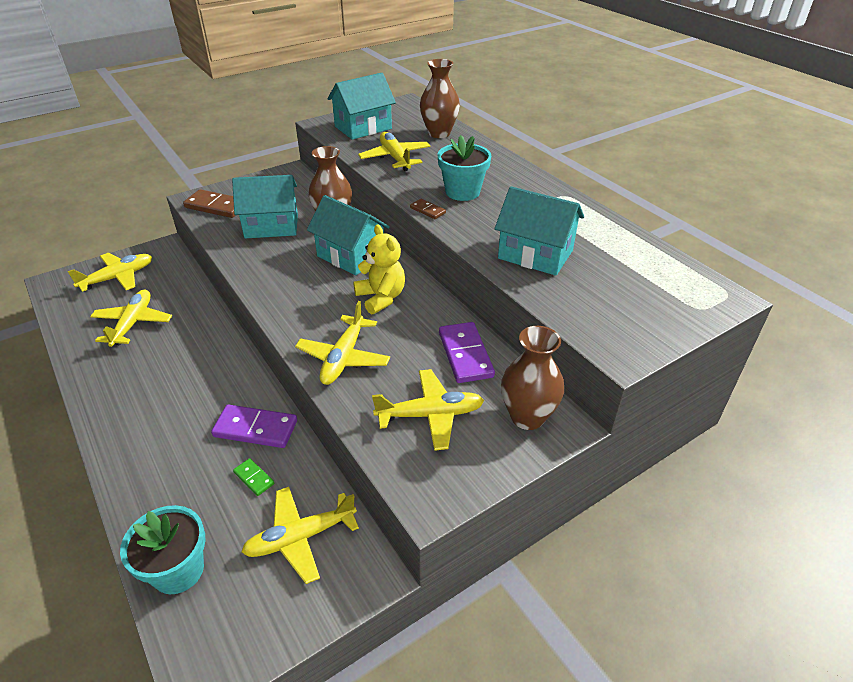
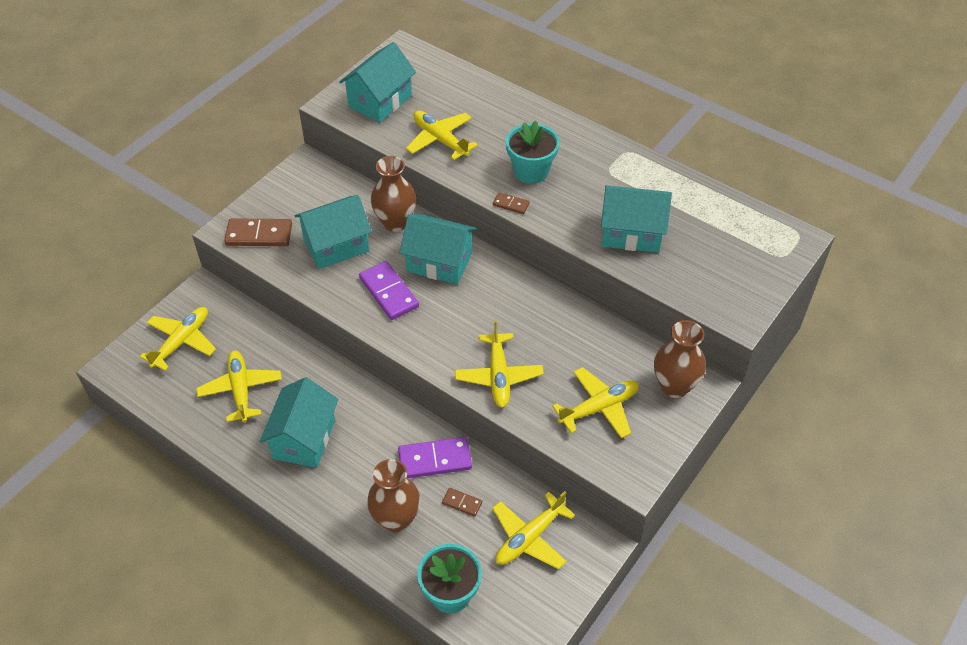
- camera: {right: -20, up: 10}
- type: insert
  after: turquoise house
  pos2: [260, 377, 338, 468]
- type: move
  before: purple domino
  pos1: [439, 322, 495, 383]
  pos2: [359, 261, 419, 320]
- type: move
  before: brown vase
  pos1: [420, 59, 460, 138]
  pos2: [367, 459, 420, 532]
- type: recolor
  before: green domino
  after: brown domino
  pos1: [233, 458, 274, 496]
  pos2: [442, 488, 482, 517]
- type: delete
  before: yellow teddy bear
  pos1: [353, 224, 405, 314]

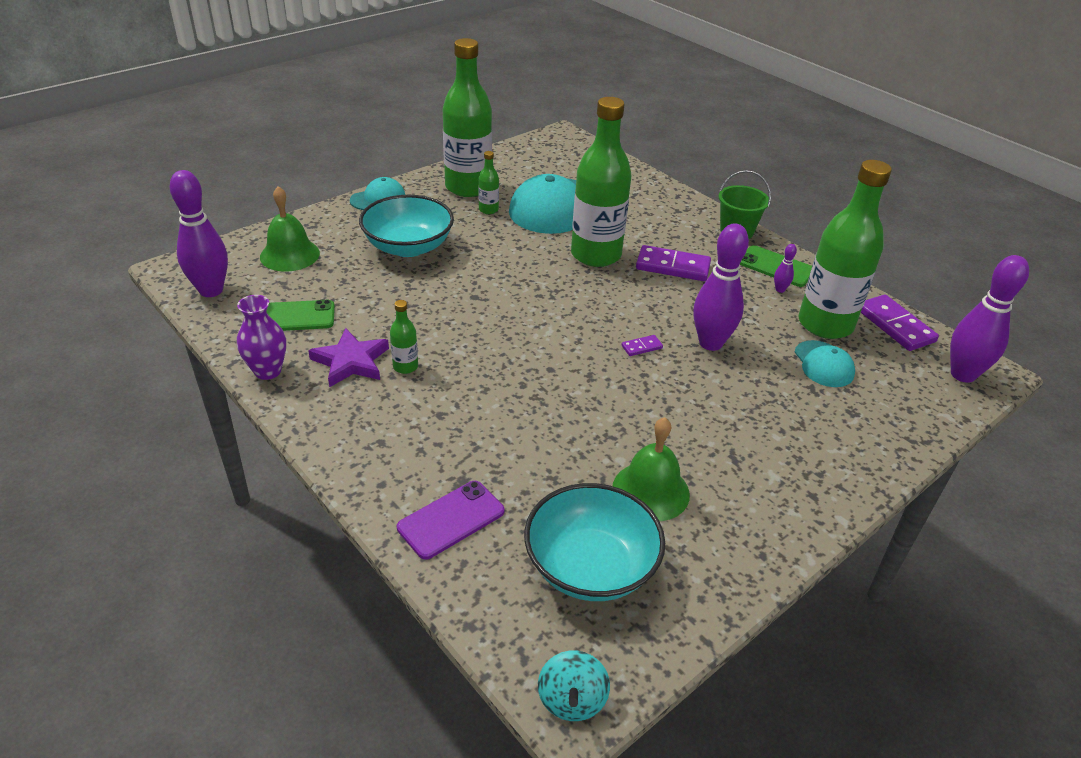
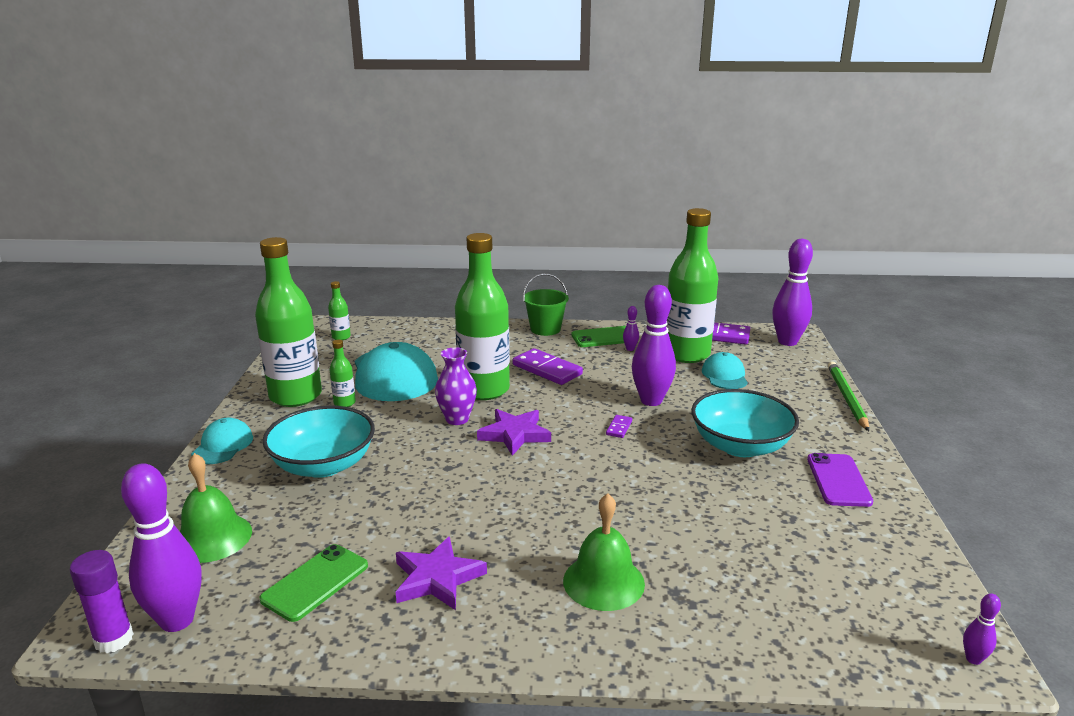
- camera: {right: -45, up: -15}
- type: insert
  after: purple glue stick
  pos2: [69, 550, 134, 653]
- type: move
  before: green bottle
  pos1: [390, 300, 418, 374]
  pos2: [328, 281, 351, 340]
- type: move
  before: purple vase
  pos1: [237, 295, 286, 380]
  pos2: [435, 347, 477, 425]
- type: insert
  after: purple star
  pos2: [477, 409, 551, 456]
- type: rotate
  before: purple domino
  pos1: [636, 245, 711, 281]
  pos2: [513, 348, 583, 385]
  turn: 75
- type: move
  before: green bell
  pos1: [613, 417, 690, 521]
  pos2: [563, 493, 645, 611]
- type: move
  before: turquoise bowl
  pos1: [524, 483, 665, 601]
  pos2: [691, 389, 799, 457]
- type: rotate
  before: turquoise cap
  pos1: [795, 340, 855, 387]
  pos2: [702, 352, 748, 389]
  turn: -120
- type: move
  before: purple phone
  pos1: [397, 481, 505, 560]
  pos2: [807, 453, 873, 507]
- type: insert
  after: green pencil
  pos2: [828, 361, 869, 431]
- type: replace
  before: turquoise spinning top
  after: purple bowling pin
  pos1: [538, 651, 610, 721]
  pos2: [963, 594, 1001, 665]

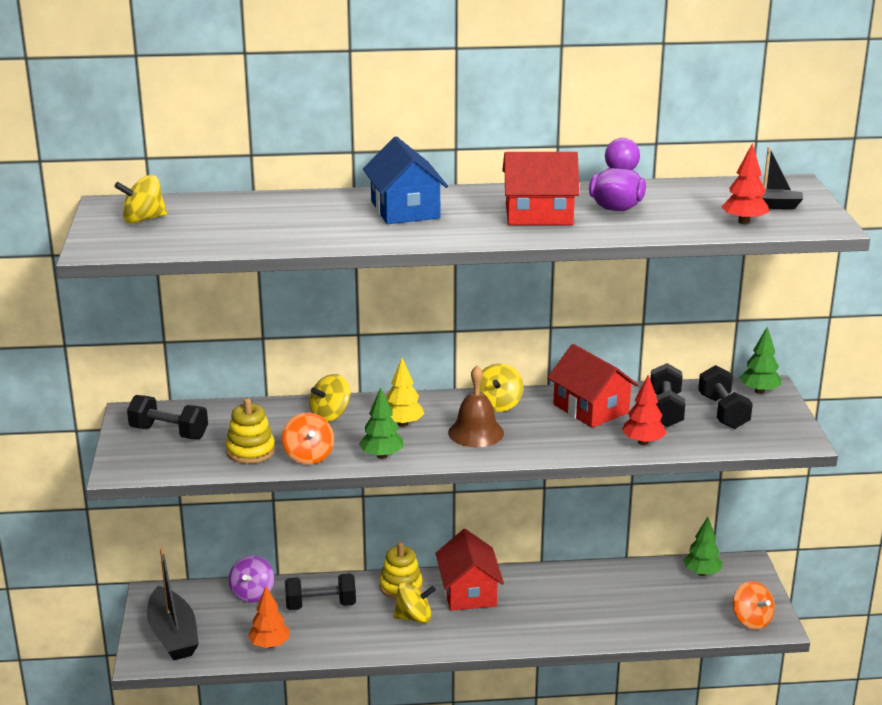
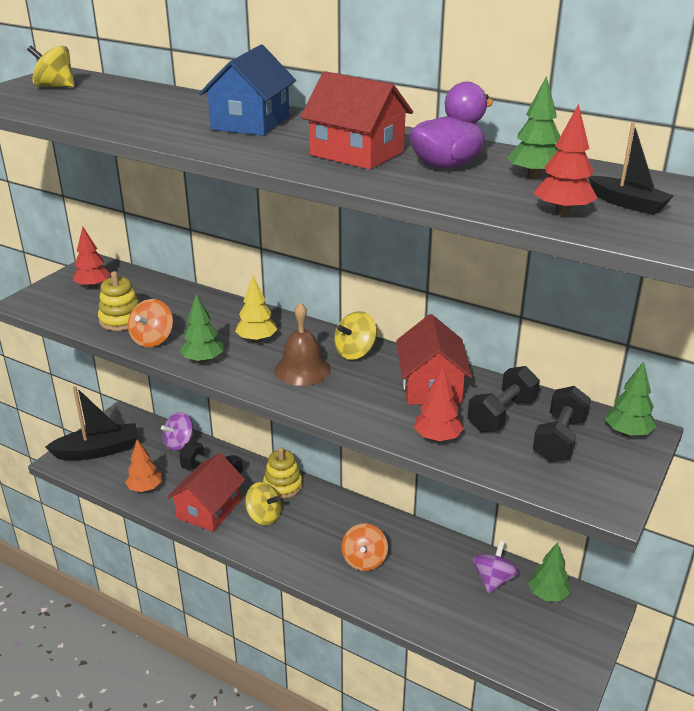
- camera: {right: 35, up: 5}
- type: rotate
  before: black boat
  pos1: [147, 547, 199, 661]
  pos2: [45, 386, 138, 460]
  turn: -120
- type: replace
  before: black dumbbell
  after: red tree
  pos1: [127, 395, 208, 439]
  pos2: [73, 227, 111, 289]
- type: move
  before: red house
  pos1: [436, 529, 504, 611]
  pos2: [167, 453, 245, 532]
- type: move
  before: orange spinning top
  pos1: [733, 581, 775, 630]
  pos2: [342, 523, 388, 571]
- type: insert
  after: purple spinning top
  pos2: [472, 541, 519, 593]
- type: insert
  after: green tree
  pos2: [507, 76, 560, 179]
- type: delete
  before: yellow spinning top
  pos1: [309, 374, 350, 422]

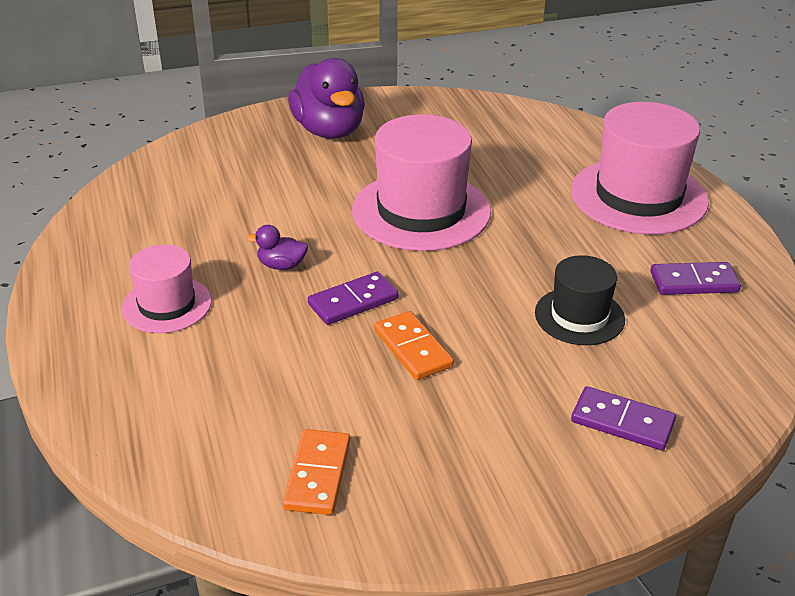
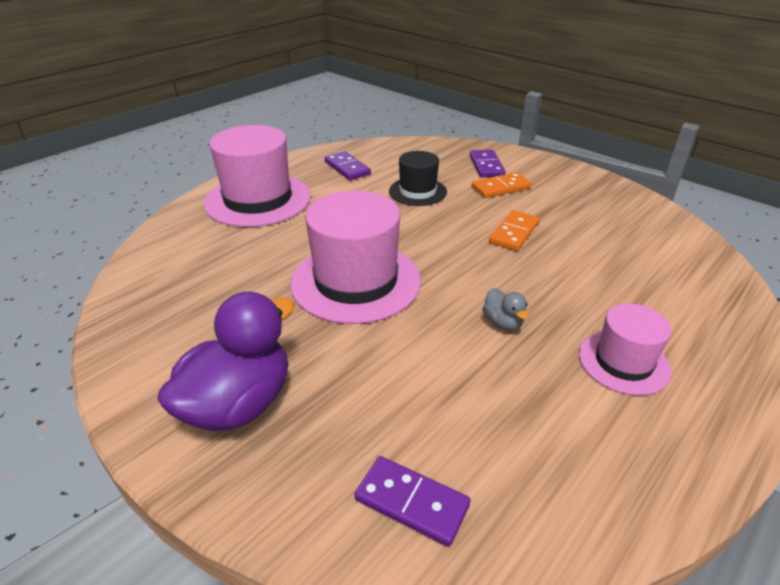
- camera: {right: -120, up: 0}
- type: move
  before: purple domino
  pos1: [308, 272, 399, 325]
  pos2: [355, 456, 471, 547]
- type: move
  before: orange domino
  pos1: [283, 429, 350, 515]
  pos2: [472, 172, 531, 198]
- type: recolor
  before: purple duck
  after: grey duck
  pos1: [247, 225, 308, 270]
  pos2: [483, 288, 529, 330]

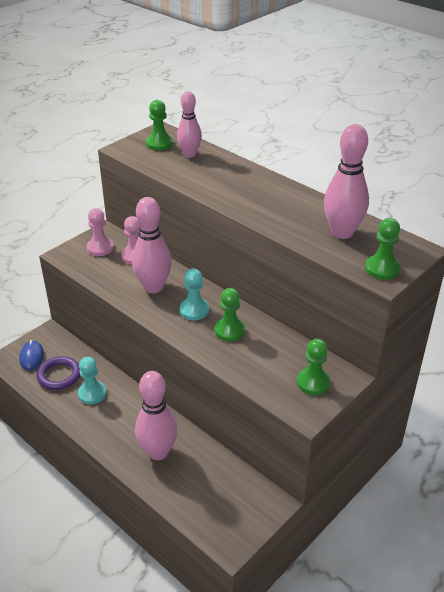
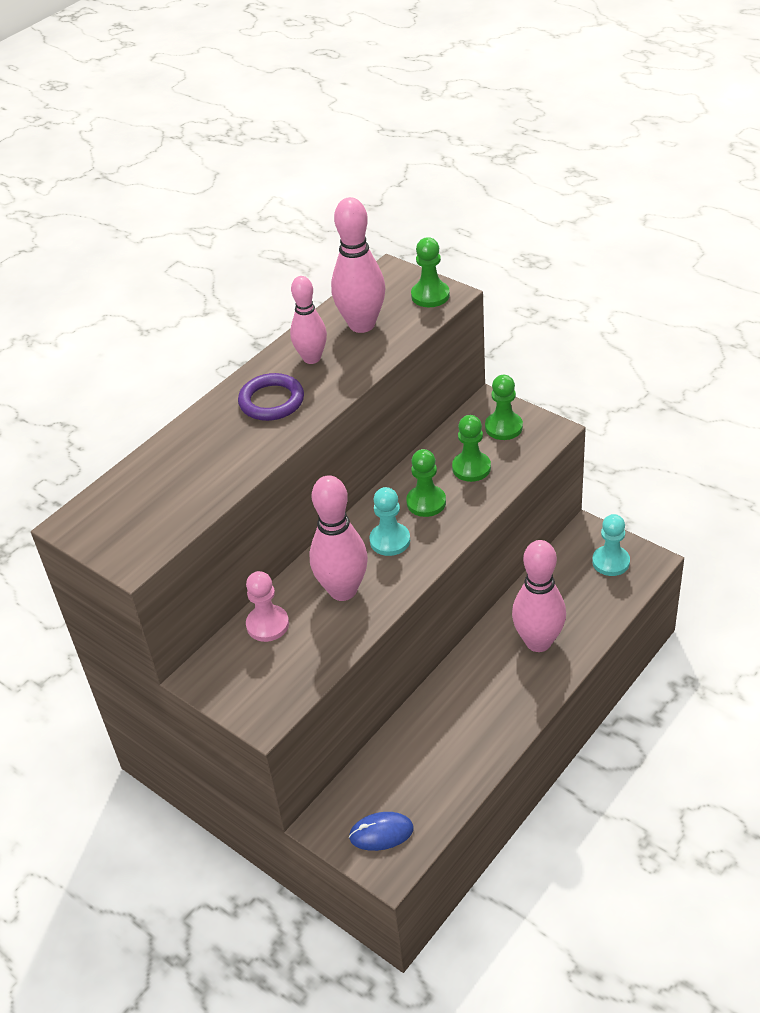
- camera: {right: -90, up: 5}
- type: move
  before: purple ring
  pos1: [37, 356, 80, 390]
  pos2: [238, 373, 304, 421]
- type: move
  before: pink bowling pin
  pos1: [177, 91, 202, 158]
  pos2: [290, 276, 327, 364]
- type: move
  before: green pawn
  pos1: [146, 100, 173, 151]
  pos2: [452, 415, 491, 482]
- type: move
  before: turquoise pawn
  pos1: [78, 357, 107, 404]
  pos2: [592, 514, 630, 576]
- type: delete
  before: pink pawn
  pos1: [87, 208, 114, 256]

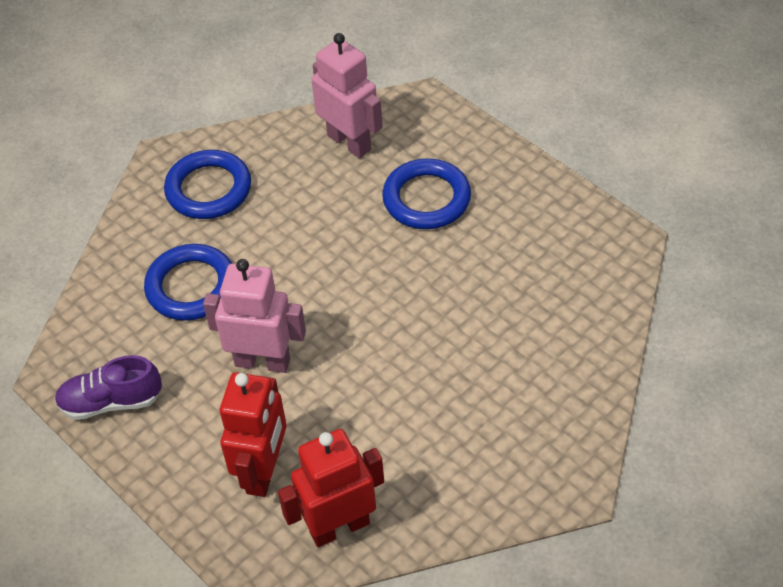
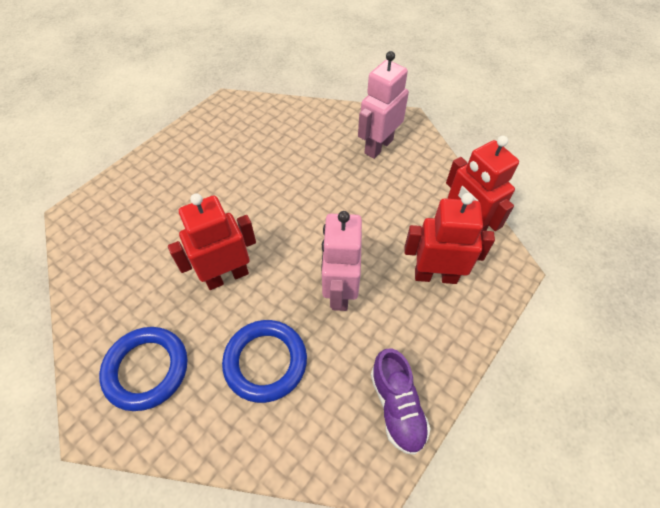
- camera: {right: -100, up: 5}
- type: insert
  after: red robot
  pos2: [168, 193, 256, 290]
- type: move
  before: pink robot
  pos1: [311, 33, 383, 158]
  pos2: [358, 51, 409, 159]
- type: delete
  before: blue ring
  pos1: [382, 158, 471, 229]

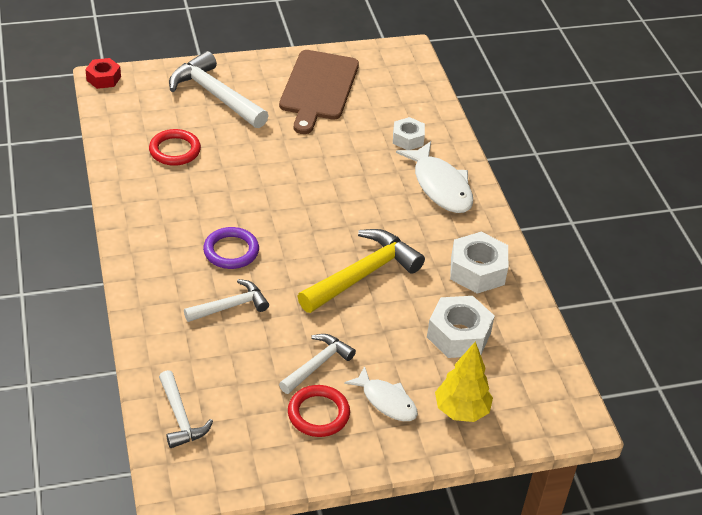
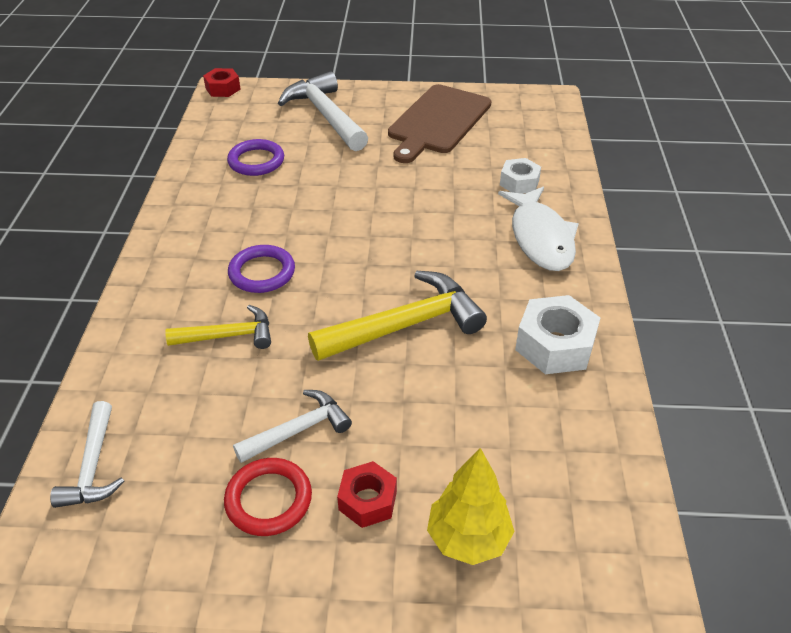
- camera: {right: 20, up: 0}
- type: recolor
  before: white hammer
  after: yellow hammer
  pos1: [184, 279, 269, 322]
  pos2: [165, 305, 271, 349]
- type: recolor
  before: red ring
  after: purple ring
  pos1: [149, 129, 201, 166]
  pos2: [227, 139, 284, 176]
- type: replace
  before: white fish
  after: red nut
  pos1: [344, 366, 418, 421]
  pos2: [337, 461, 397, 528]
- type: delete
  before: white nut
  pos1: [427, 296, 495, 358]

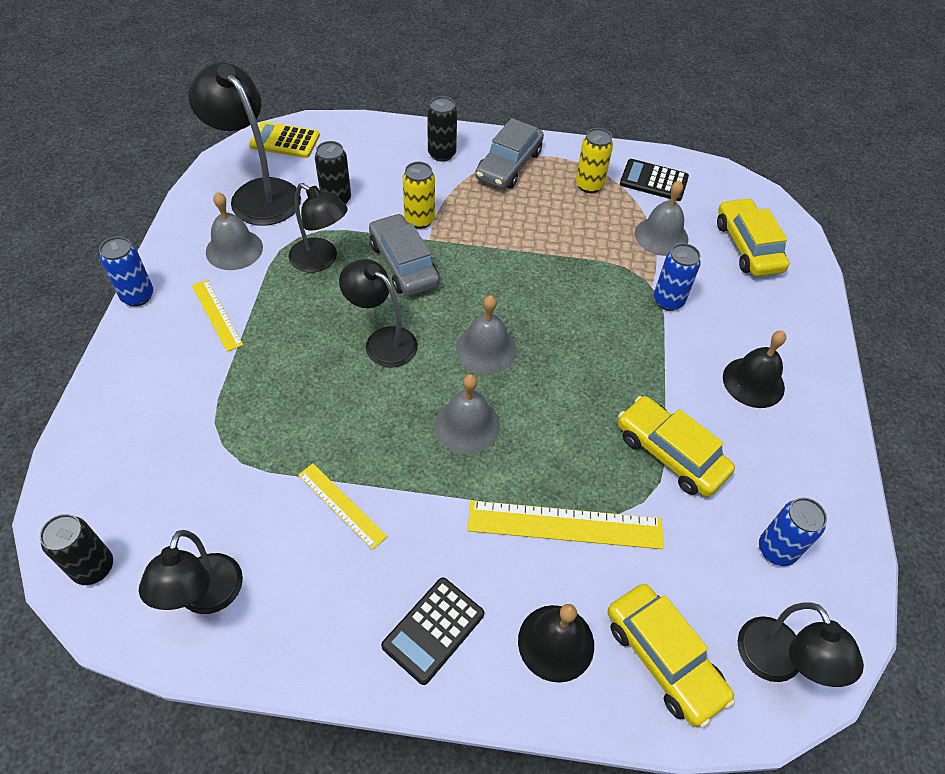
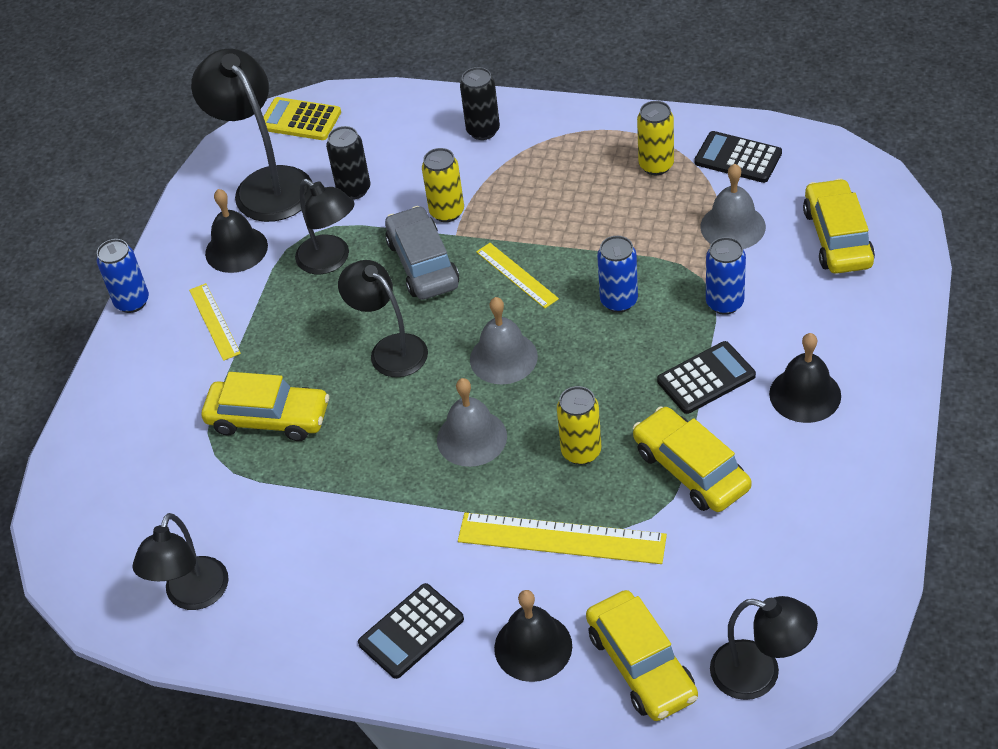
- camera: {right: 15, up: -5}
- type: insert
  after: yellow car
  pos2: [202, 372, 329, 441]
- type: recolor
  before: grey bell
  after: black bell
  pos1: [206, 192, 263, 270]
  pos2: [205, 189, 268, 273]
- type: move
  before: yellow ruler
  pos1: [298, 463, 388, 550]
  pos2: [476, 243, 559, 308]
- type: insert
  after: yellow can
  pos2: [557, 386, 602, 465]
- type: move
  before: blue can
  pos1: [759, 497, 827, 566]
  pos2: [597, 236, 638, 313]
- type: insert
  after: black calculator
  pos2: [657, 341, 756, 414]
- type: rotate
  before: black lamp
  pos1: [738, 603, 864, 687]
  pos2: [710, 596, 818, 700]
  turn: -60
- type: delete
  before: black can
  pos1: [40, 514, 113, 585]
- type: delete
  before: grey car
  pos1: [475, 118, 544, 189]

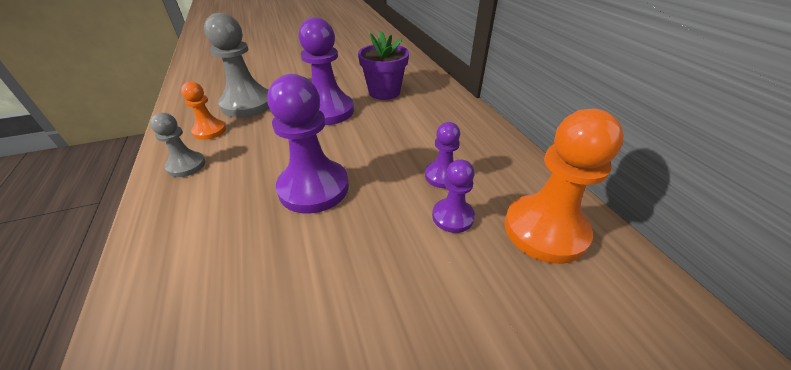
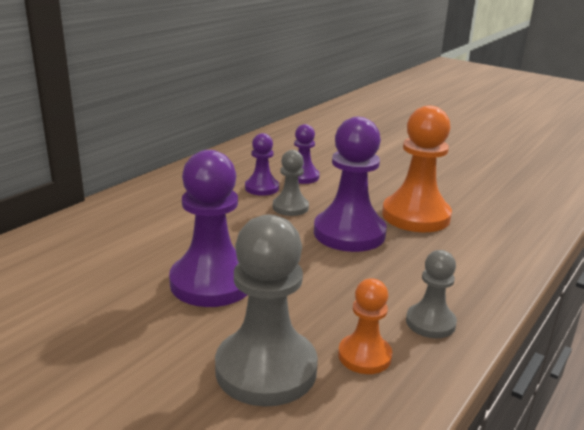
- camera: {right: -125, up: -15}
- type: insert
  after: grey pawn
  pos2: [273, 150, 309, 216]
- type: move
  before: orange pawn
  pos1: [505, 109, 624, 264]
  pos2: [382, 105, 452, 232]
- type: delete
  before: purple flower pot
  pos1: [358, 31, 409, 100]

